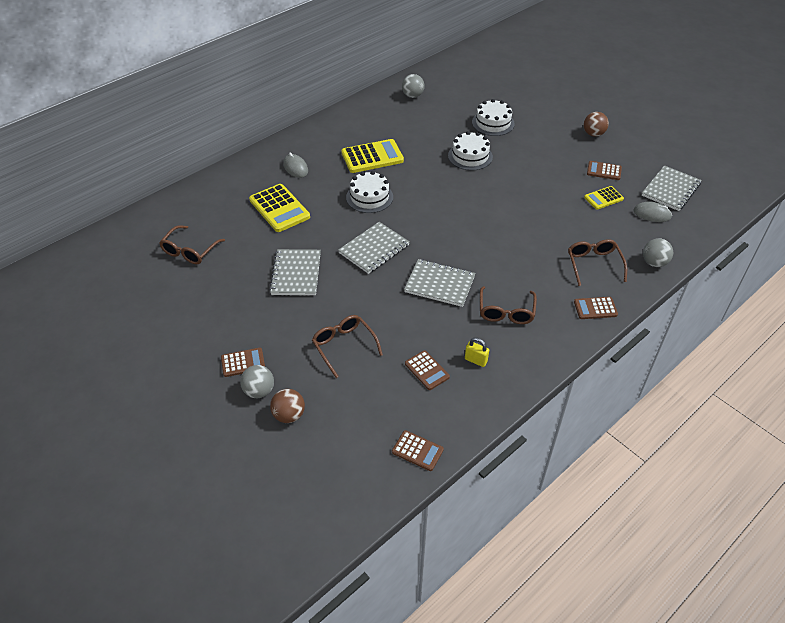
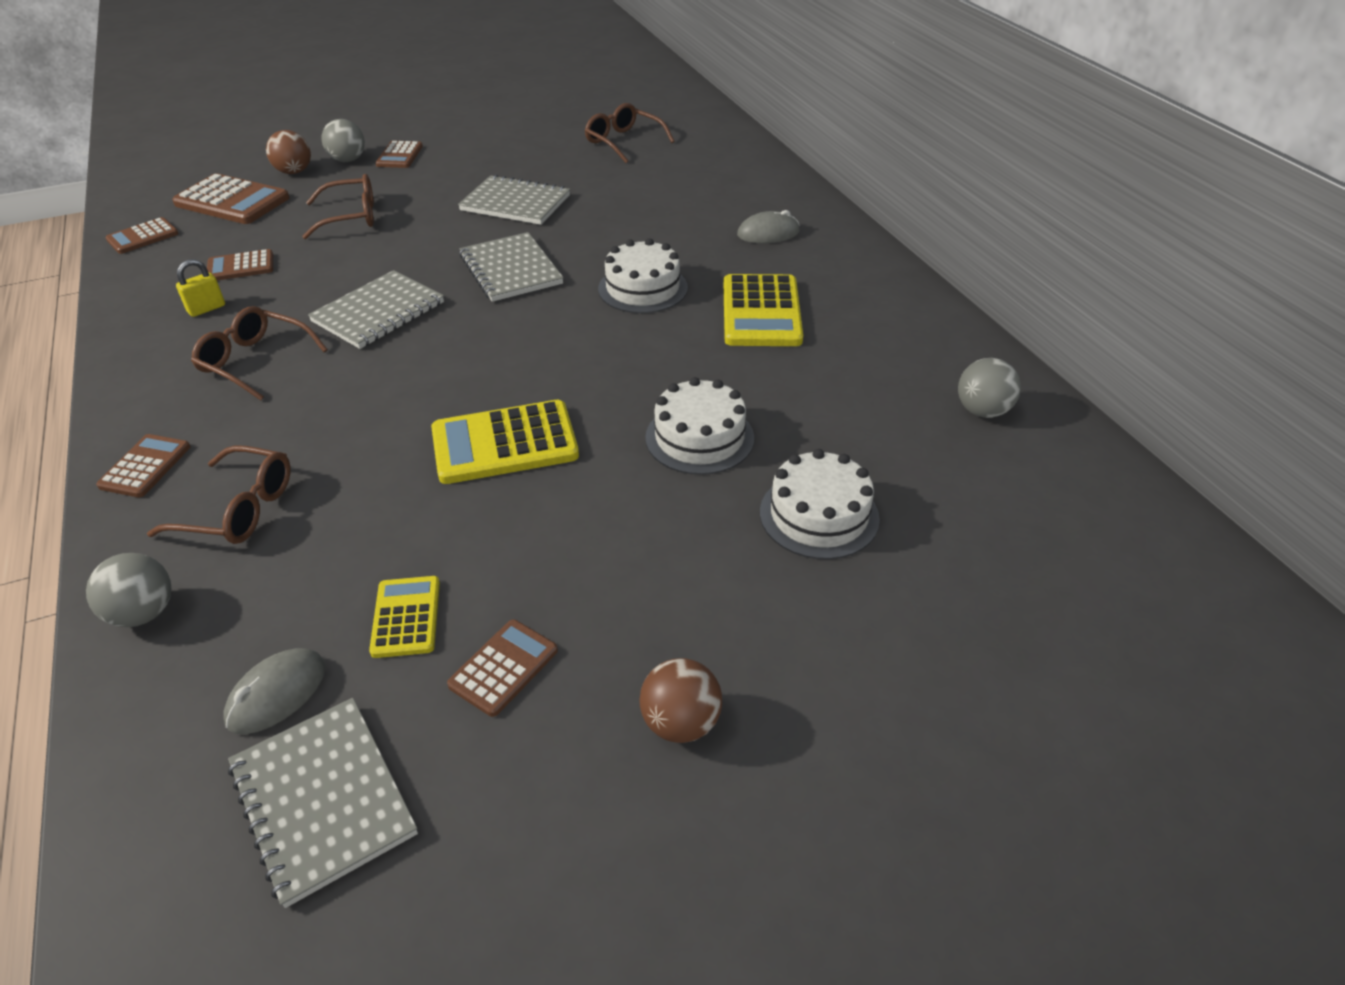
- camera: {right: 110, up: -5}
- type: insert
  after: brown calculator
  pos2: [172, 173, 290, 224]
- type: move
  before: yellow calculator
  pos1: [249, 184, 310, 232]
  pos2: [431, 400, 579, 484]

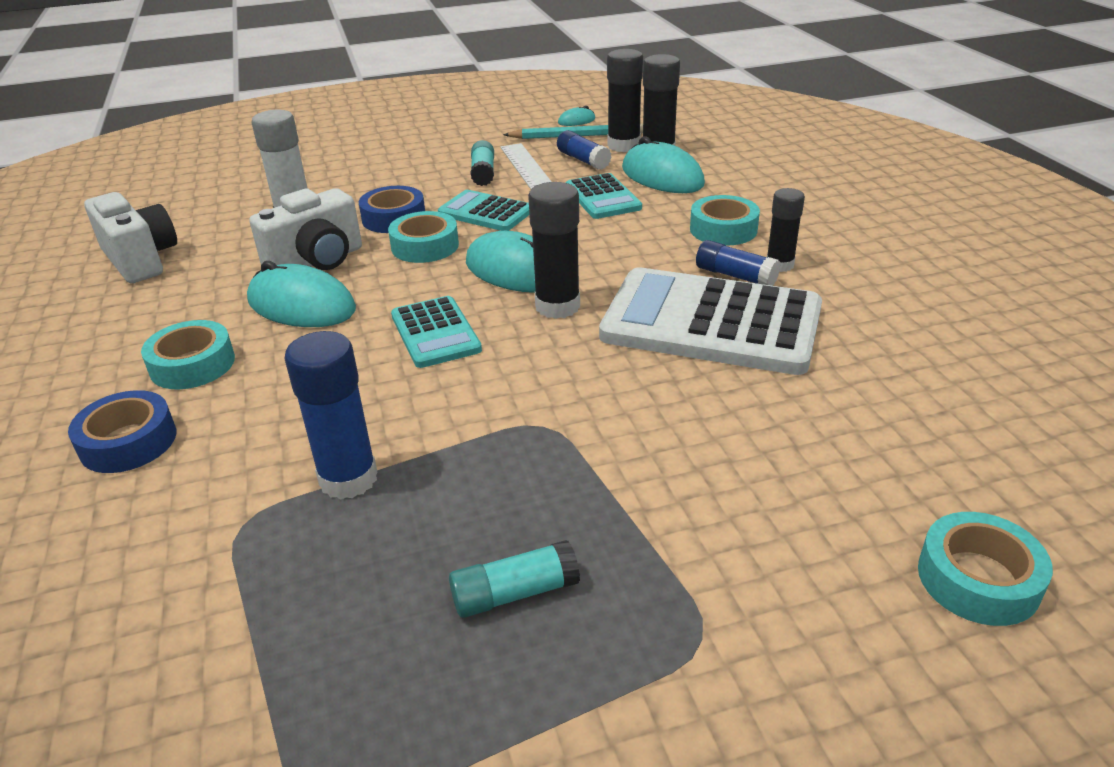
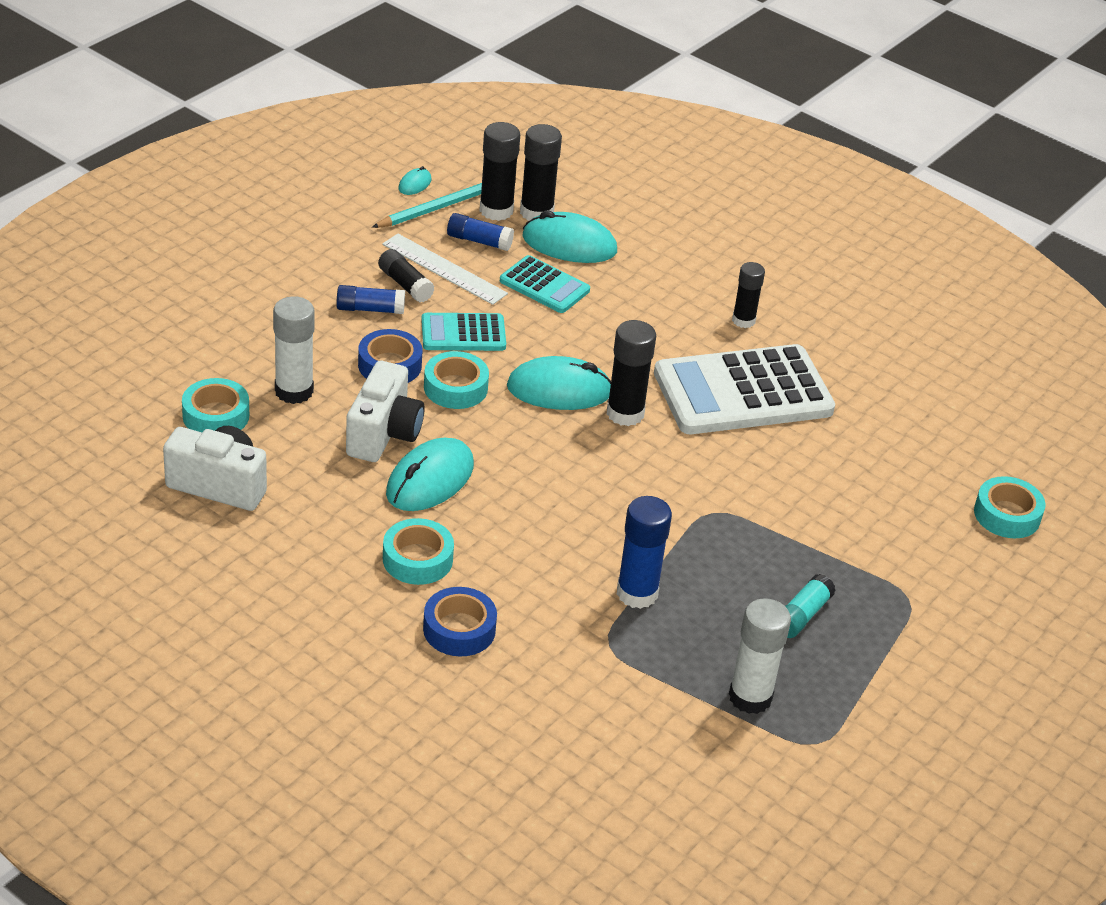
- camera: {right: -40, up: 5}
- type: move
  before: turquoise tape
  pos1: [690, 195, 760, 246]
  pos2: [182, 378, 249, 432]
- type: move
  before: blue glue stick
  pos1: [696, 240, 780, 286]
  pos2: [336, 285, 405, 314]
- type: recolor
  before: turquoise glue stick
  after: black glue stick
  pos1: [470, 140, 494, 186]
  pos2: [378, 249, 435, 302]
- type: rotate
  before: turquoise mouse
  pos1: [247, 261, 356, 327]
  pos2: [386, 438, 474, 511]
  turn: -45
- type: insert
  after: white glue stick
  pos2: [729, 598, 791, 714]
- type: delete
  before: turquoise calculator
  pos1: [391, 296, 482, 368]

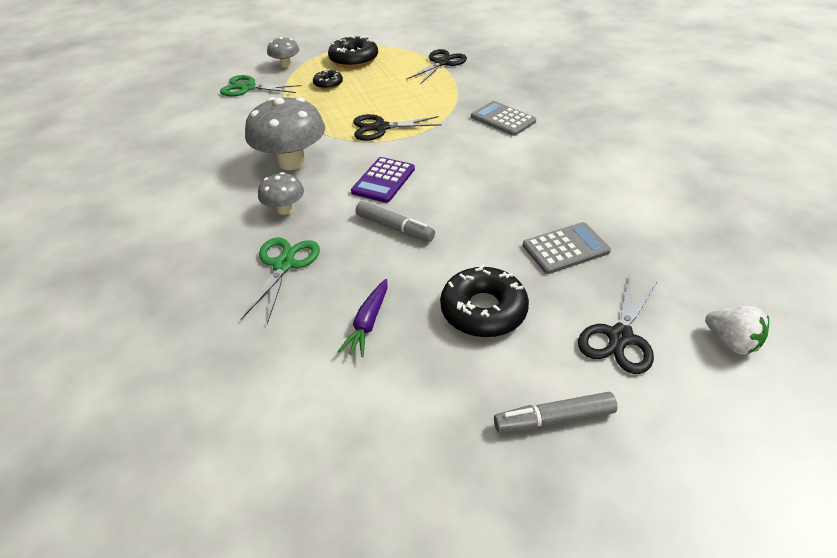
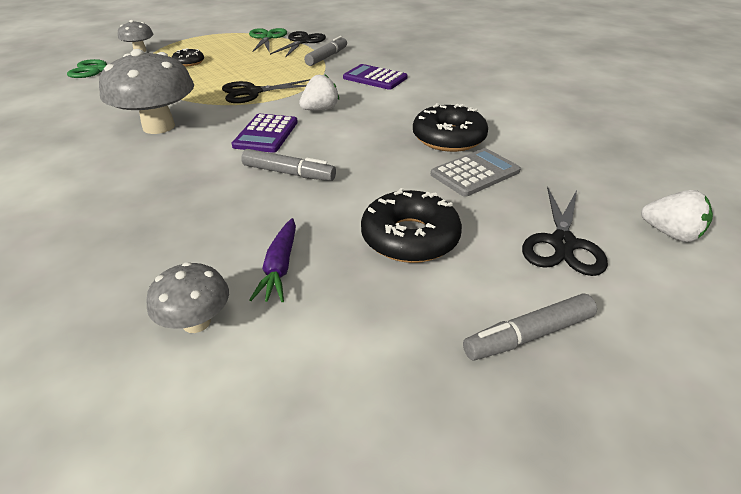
- camera: {right: -15, up: -5}
- type: move
  before: grey mushroom
  pos1: [258, 172, 304, 215]
  pos2: [146, 262, 229, 333]
- type: move
  before: green scissors
  pos1: [241, 237, 320, 324]
  pos2: [249, 28, 287, 53]
- type: insert
  after: white strawberry
  pos2: [299, 75, 339, 111]
- type: insert
  after: grey marker
  pos2: [304, 36, 347, 66]
- type: recolor
  before: grey calculator
  after: purple calculator
  pos1: [471, 101, 536, 136]
  pos2: [343, 64, 407, 90]
- type: move
  before: black donut
  pos1: [328, 35, 378, 68]
  pos2: [413, 103, 488, 152]

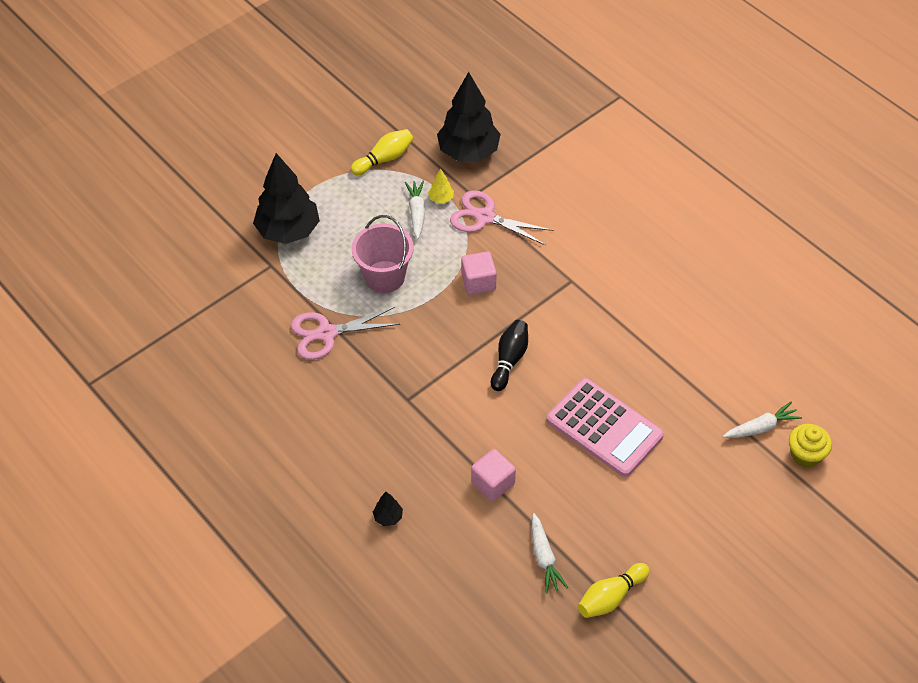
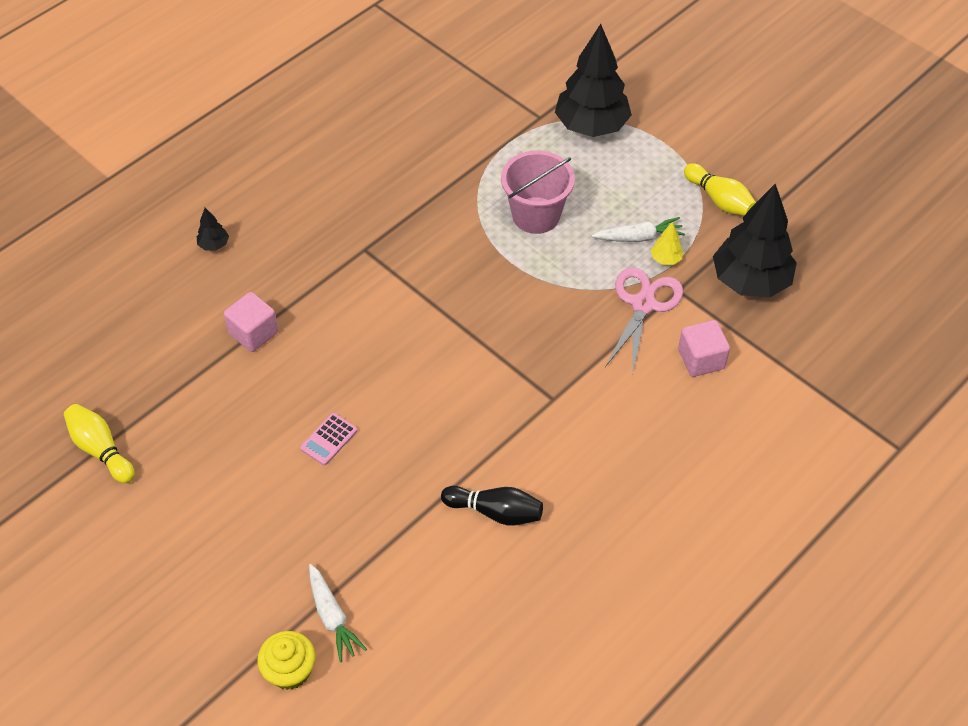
- camera: {right: 85, up: 0}
- type: resize
  before: pink calculator
  pos1: [547, 378, 664, 477]
  pos2: [300, 413, 358, 466]
  scale: 0.42
- type: move
  before: black bowling pin
  pos1: [491, 320, 528, 391]
  pos2: [441, 486, 543, 525]
- type: move
  before: pink cube
  pos1: [461, 251, 497, 295]
  pos2: [678, 320, 730, 377]
- type: delete
  before: pink scissors
  pos1: [291, 307, 400, 360]
- type: delete
  before: white carrot
  pos1: [532, 513, 568, 593]

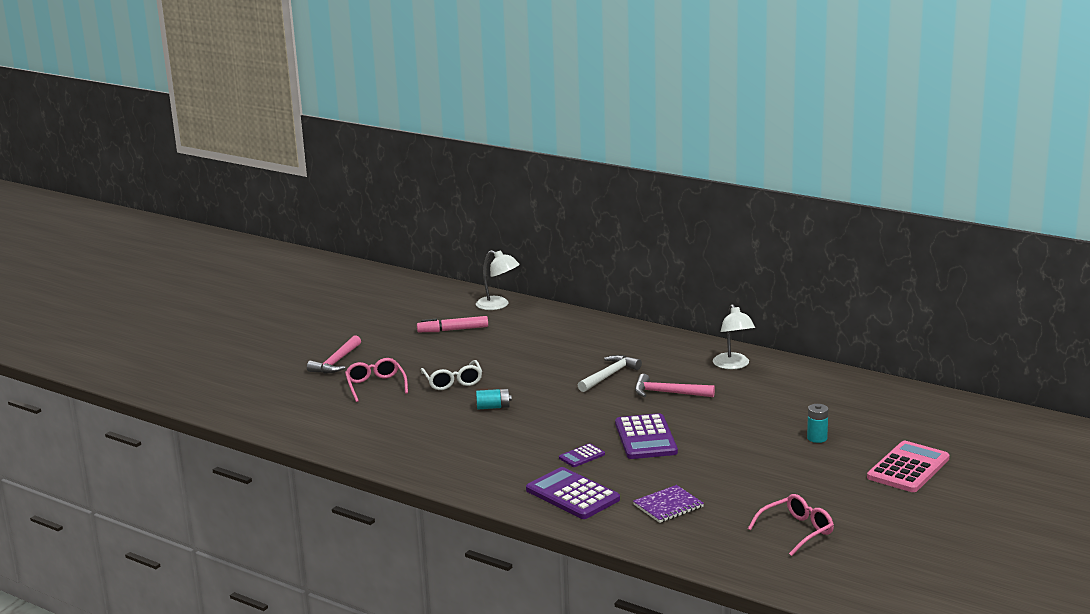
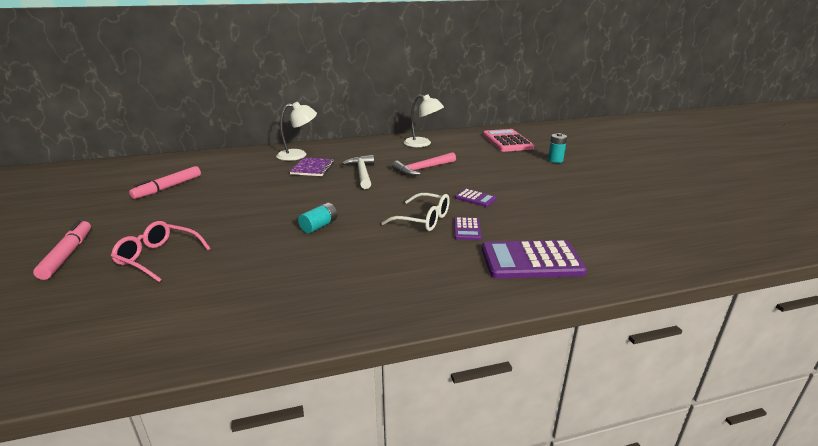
- camera: {right: -50, up: 5}
- type: replace
  before: pink hammer
  after: pink marker
  pos1: [307, 335, 361, 374]
  pos2: [33, 220, 91, 280]
- type: move
  before: white lamp
  pos1: [476, 250, 520, 310]
  pos2: [276, 102, 317, 161]
- type: move
  before: purple notebook
  pos1: [633, 485, 704, 523]
  pos2: [289, 157, 334, 176]
- type: move
  before: white glasses
  pos1: [421, 360, 482, 390]
  pos2: [381, 193, 450, 231]
- type: resize
  before: purple calculator
  pos1: [615, 413, 678, 459]
  pos2: [455, 189, 497, 207]
  scale: 0.5
- type: move
  before: pink calculator
  pos1: [867, 441, 950, 492]
  pos2: [483, 129, 534, 152]
- type: delete
  before: pink glasses
  pos1: [748, 494, 834, 556]

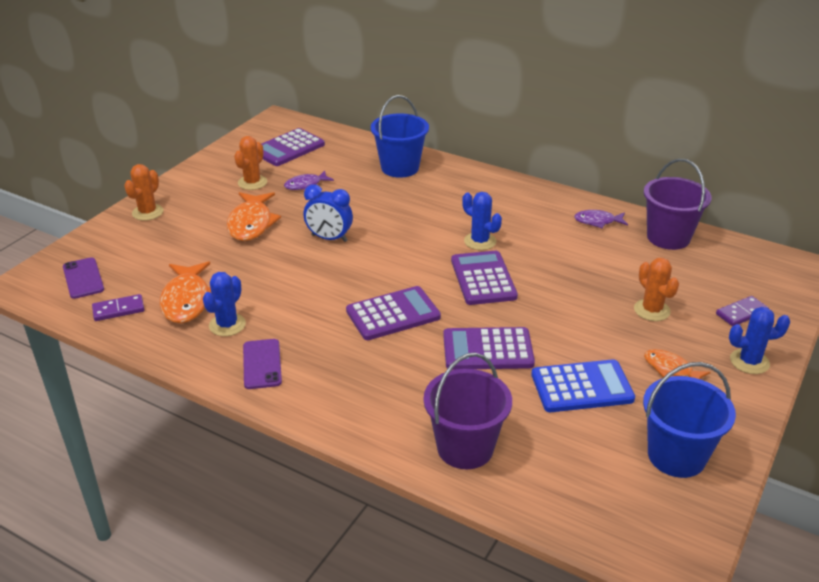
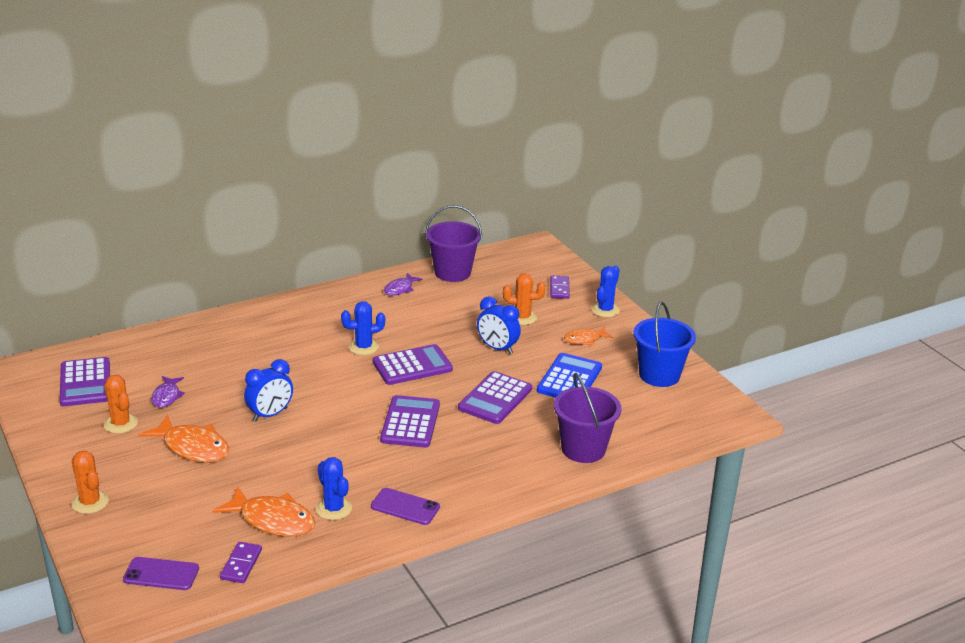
- camera: {right: -60, up: -5}
- type: rotate
  before: purple calculator
  pos1: [451, 251, 518, 305]
  pos2: [373, 344, 453, 385]
  turn: 135
- type: insert
  after: blue clock
  pos2: [477, 296, 521, 354]
- type: delete
  before: blue bucket
  pos1: [371, 95, 429, 178]

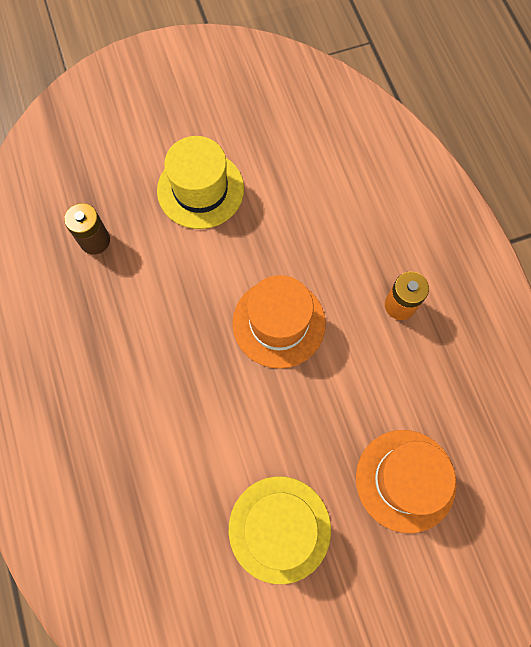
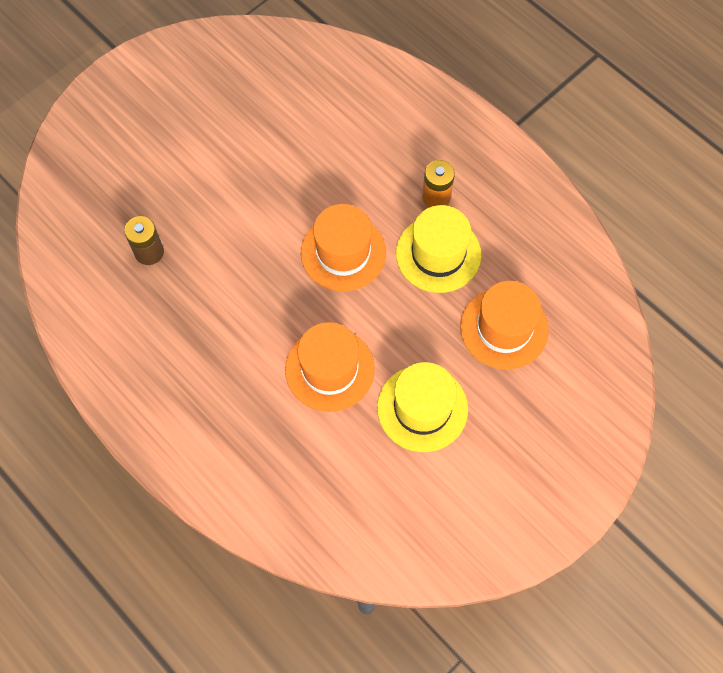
- camera: {right: -25, up: -5}
- type: insert
  after: orange hat
  pos2: [285, 322, 375, 412]
- type: move
  before: yellow hat
  pos1: [157, 136, 244, 229]
  pos2: [396, 205, 481, 293]

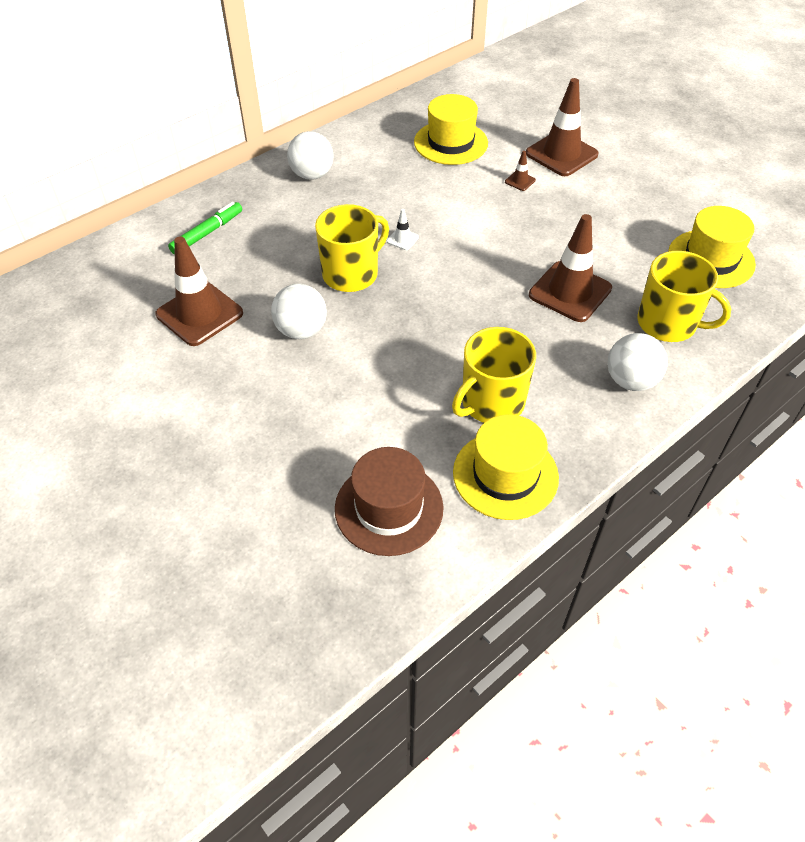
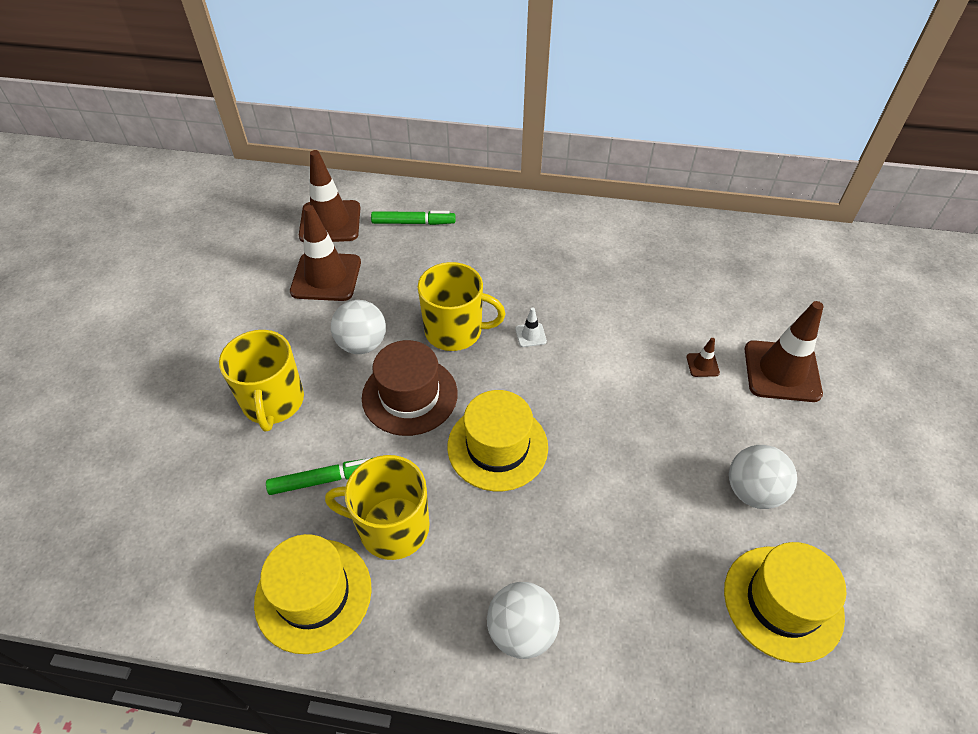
- camera: {right: 50, up: 0}
- type: move
  before: yellow mug
  pos1: [637, 251, 731, 342]
  pos2: [219, 330, 304, 431]
- type: insert
  after: green marker
  pos2: [266, 458, 372, 495]
- type: move
  before: brown traffic cone
  pos1: [529, 214, 612, 322]
  pos2: [299, 150, 360, 243]
- type: move
  before: brown hat
  pos1: [335, 447, 444, 556]
  pos2: [362, 340, 458, 436]
- type: move
  before: yellow hat
  pos1: [414, 94, 488, 165]
  pos2: [447, 390, 548, 491]
- type: move
  before: white ball
  pos1: [287, 131, 333, 180]
  pos2: [729, 445, 797, 509]

